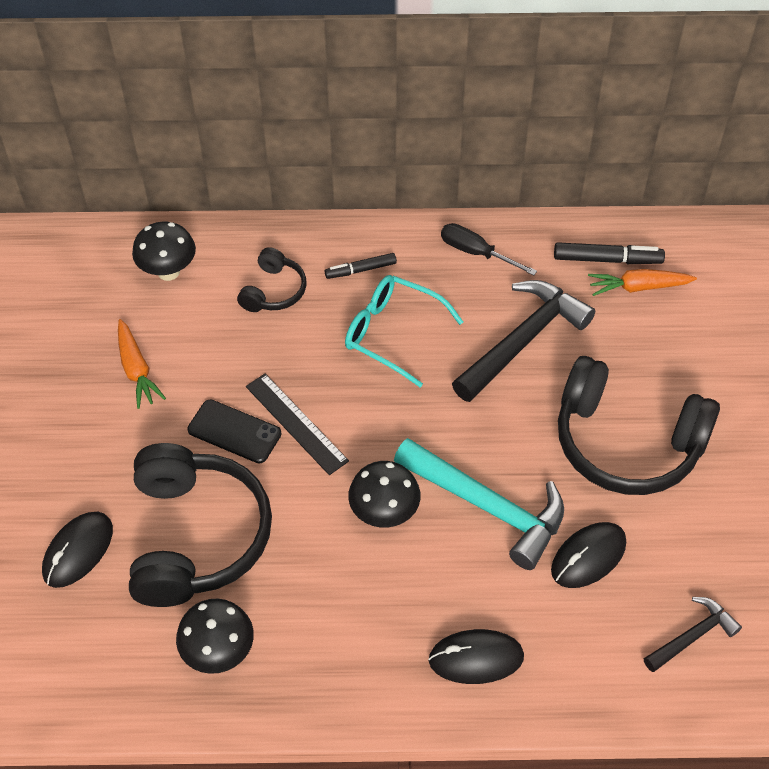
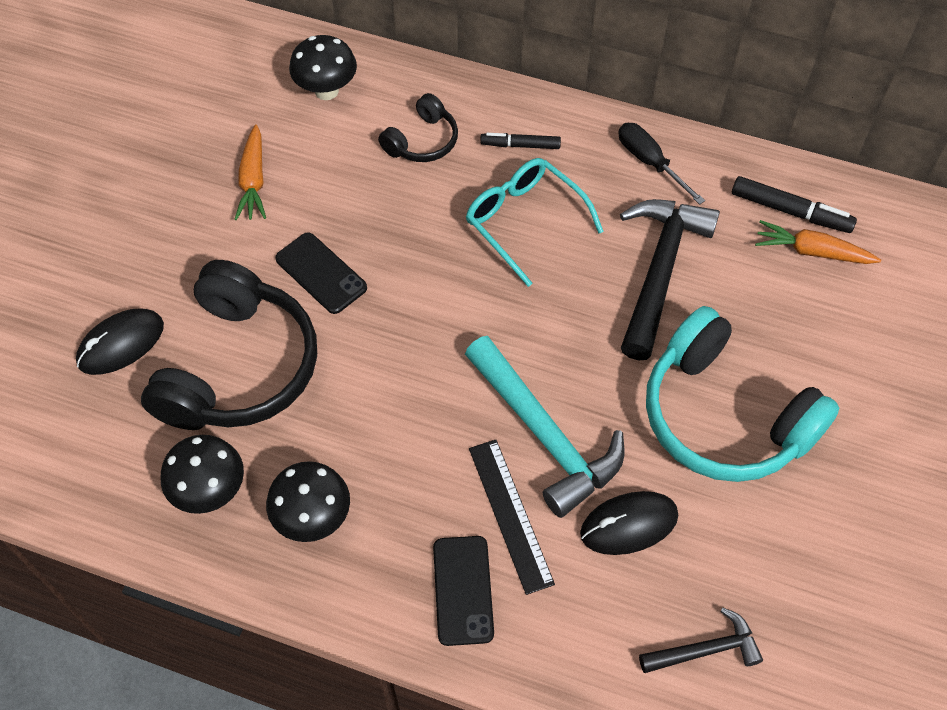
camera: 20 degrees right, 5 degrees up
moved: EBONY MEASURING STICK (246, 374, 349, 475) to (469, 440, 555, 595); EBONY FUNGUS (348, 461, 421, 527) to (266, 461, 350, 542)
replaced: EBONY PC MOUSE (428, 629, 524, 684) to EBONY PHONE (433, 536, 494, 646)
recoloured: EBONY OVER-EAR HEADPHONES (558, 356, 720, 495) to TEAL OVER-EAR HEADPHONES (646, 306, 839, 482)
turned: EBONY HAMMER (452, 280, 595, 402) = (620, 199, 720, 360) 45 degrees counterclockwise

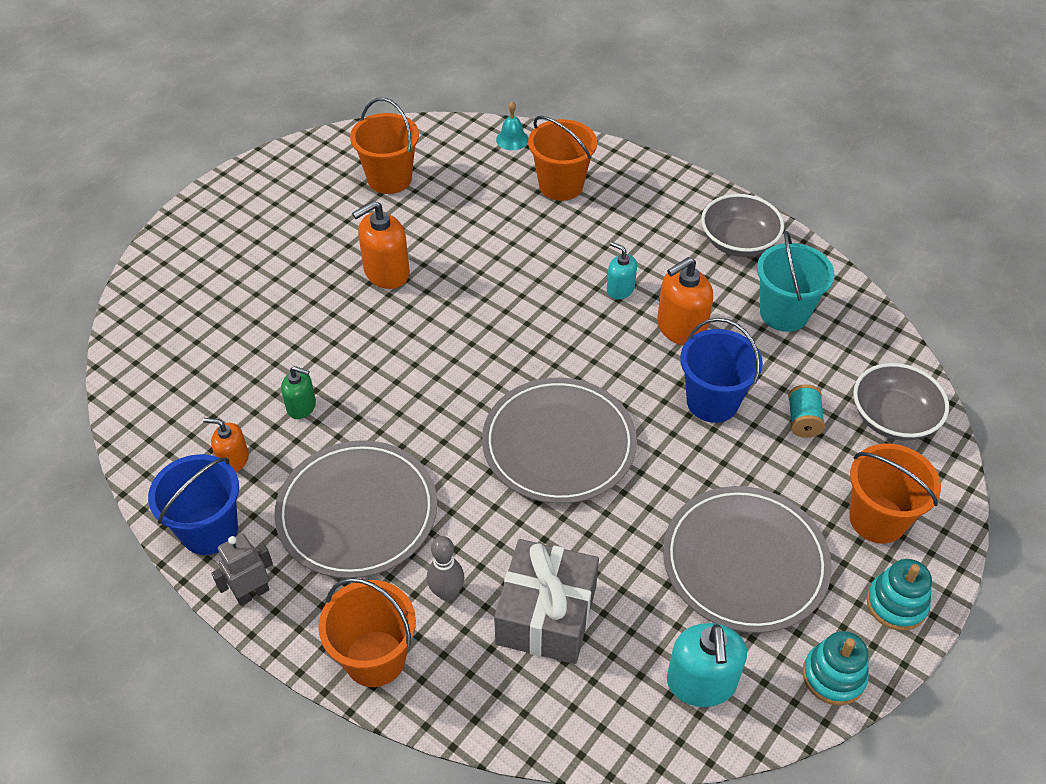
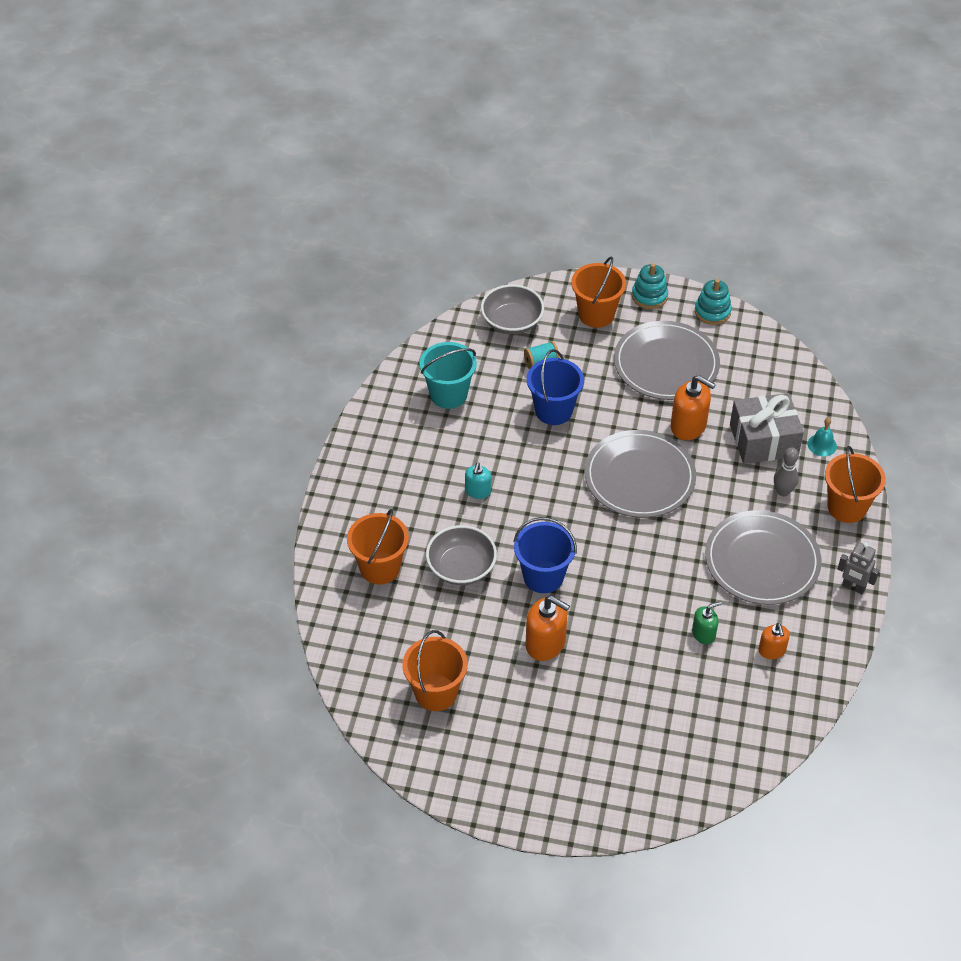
camera: 115 degrees left, 0 degrees up
removed: TEAL SOAP PUMP (667, 623, 747, 707)
moved: TEAL SCHOOL BELL (496, 101, 528, 150) to (808, 418, 837, 456); GREY SERVING BOWL (701, 194, 784, 257) to (426, 525, 497, 585); ORANGE-COLOURED SOAP PUMP (657, 257, 713, 346) to (671, 375, 716, 440); BLUE PAIL (148, 454, 239, 555) to (513, 517, 577, 593)
turned: LEAF-GREEN SOAP PUMP (281, 366, 316, 419) = (692, 602, 721, 645) 75 degrees clockwise

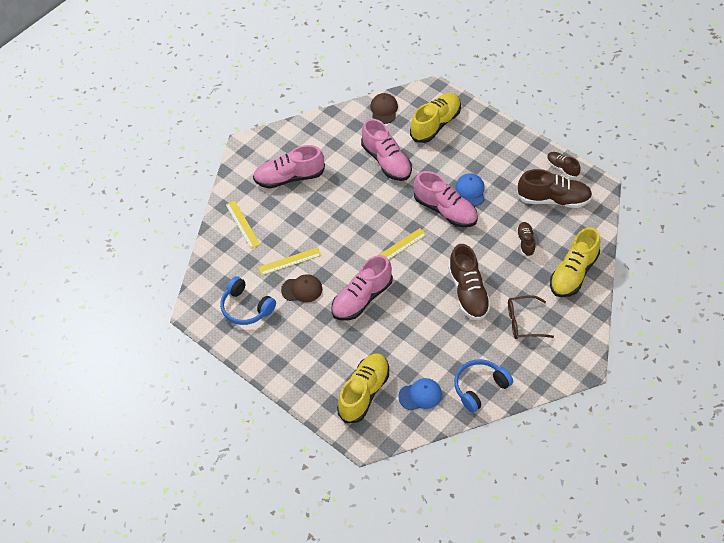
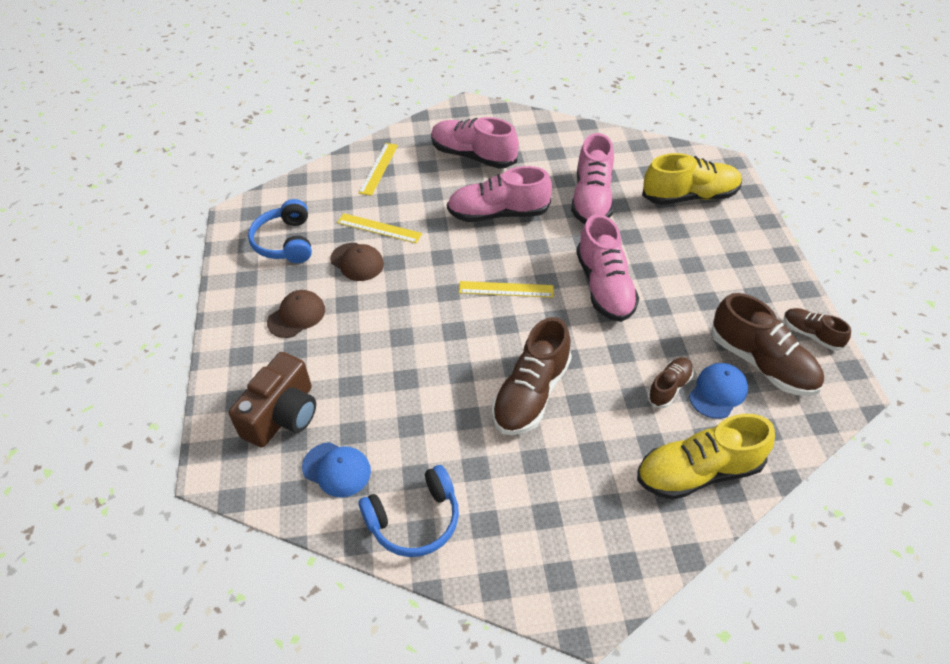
camera: 40 degrees right, 5 degrees down
removed: DARK BROWN SPECTACLES (508, 295, 554, 339)
moved: DARK BROWN CAP (370, 93, 398, 124) to (267, 290, 325, 338); BLUE CAP (455, 173, 485, 207) to (689, 363, 748, 419); ROSY SHOE (331, 255, 393, 321) to (447, 166, 552, 222)
replaced: GOLDEN SHOE (337, 353, 389, 423) to DARK BROWN CAMERA (229, 352, 316, 447)
turned: DARK BROWN SHOE (547, 152, 580, 178) = (784, 308, 851, 351) 45 degrees counterclockwise; BLUE OVER-EAR HEADPHONES (454, 359, 513, 413) = (359, 465, 459, 557) 150 degrees clockwise

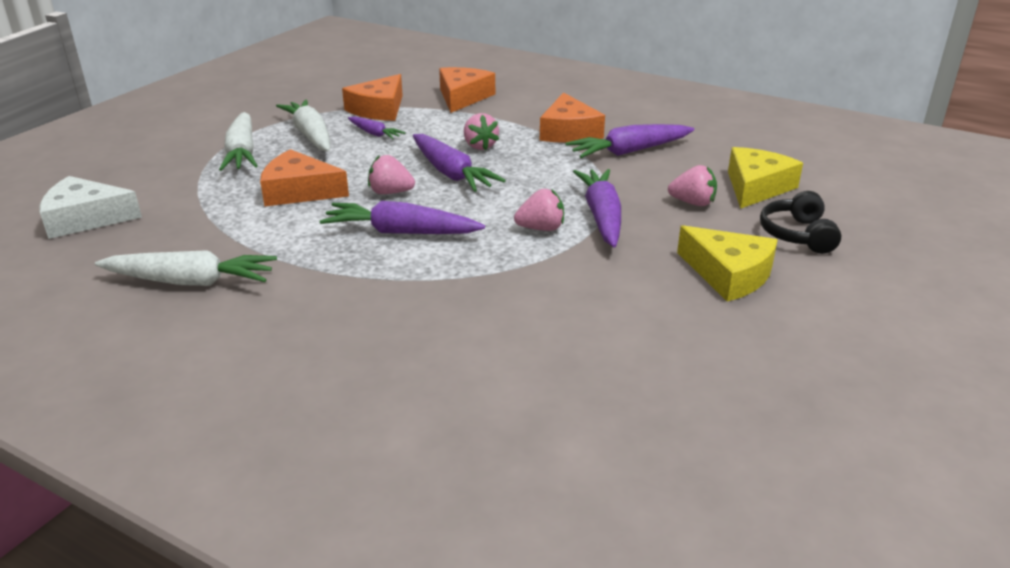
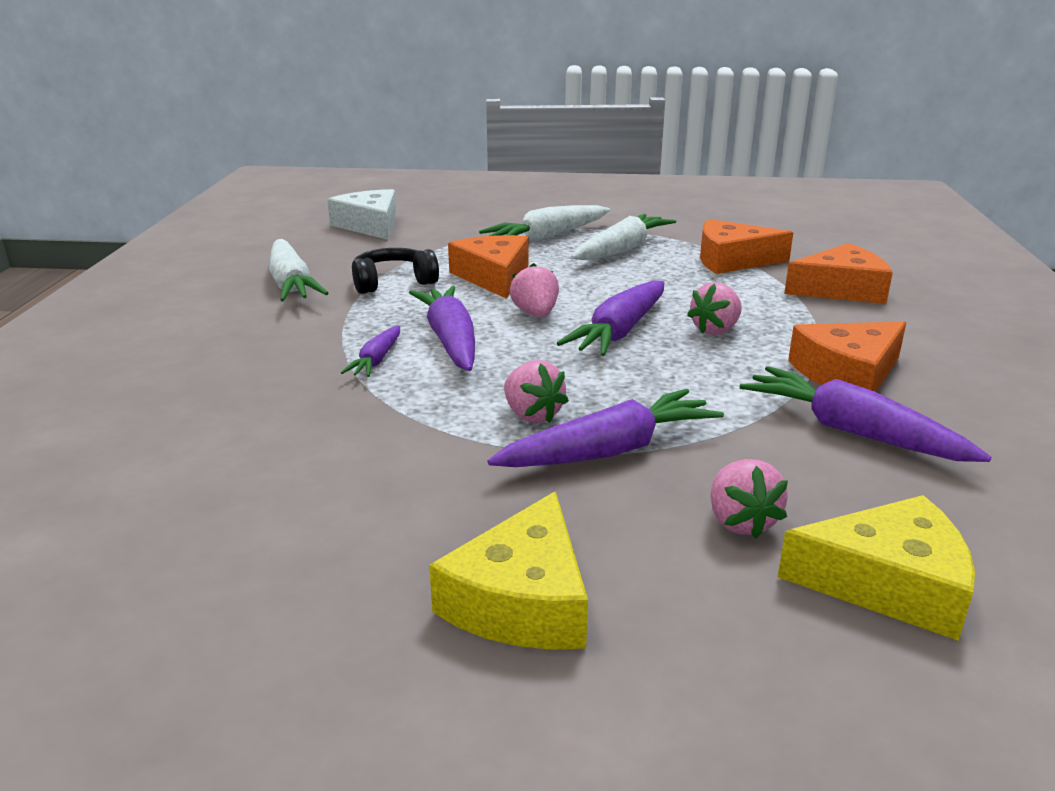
camera: 65 degrees right, 5 degrees down
moved: VIOLET CARROT (348, 116, 405, 139) to (341, 326, 400, 377); EBONY OVER-EAR HEADPHONES (760, 191, 842, 254) to (352, 248, 439, 294)

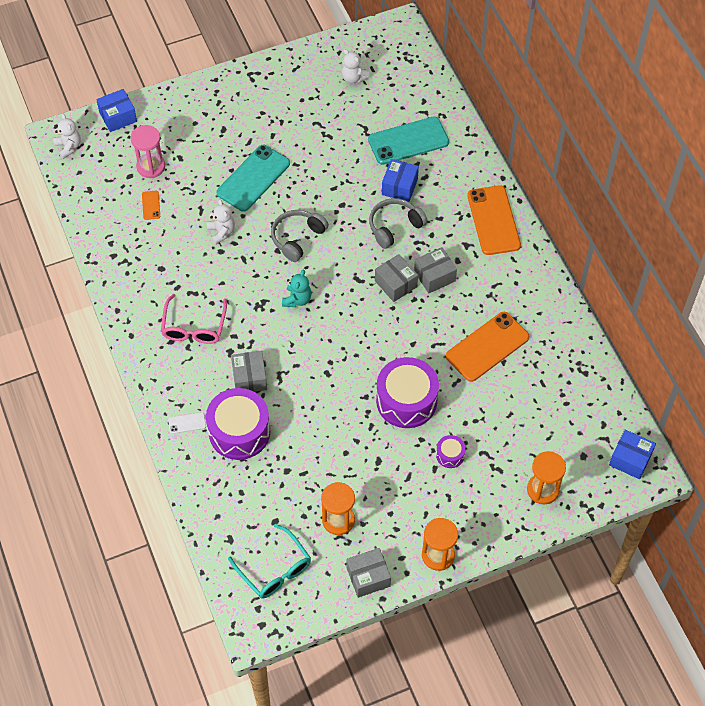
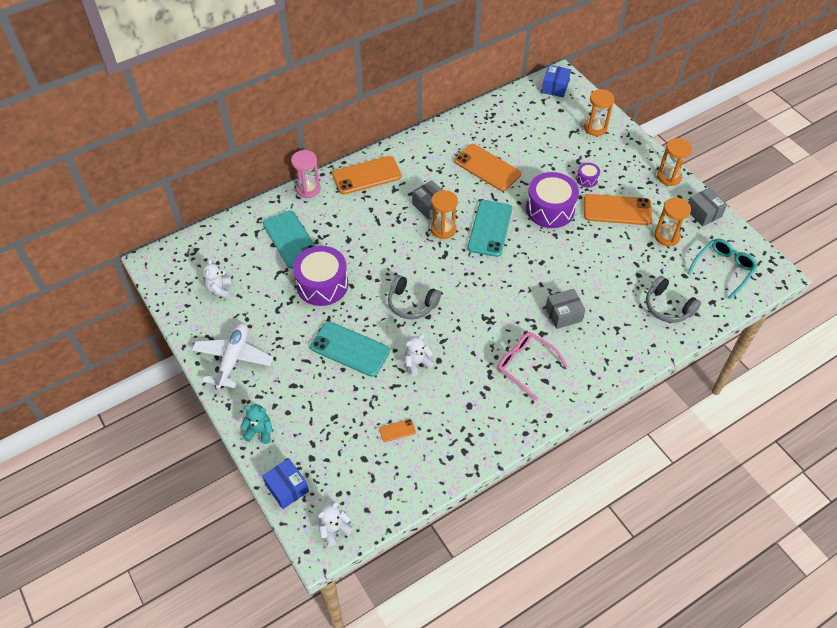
camera: 100 degrees left, 5 degrees down
removed: BLUE PARCEL (382, 159, 419, 202); WHITE PHONE (168, 412, 206, 434)
added: ORANGE-COLOURED PHONE (584, 194, 653, 225); TEAL PHONE (468, 200, 512, 257); WHITE PLANE (192, 323, 273, 389)
moved: ROSY HOURGLASS (131, 125, 165, 178) to (291, 150, 321, 198); GREY OVER-EAR HEADPHONES (369, 198, 428, 249) to (646, 276, 701, 323); TEAL STUFFED BEAR (282, 270, 312, 307) to (241, 405, 273, 444); VIOLET TOY DRUM (206, 388, 270, 460) to (293, 246, 348, 306)
replaced: GREY PARCEL (375, 254, 418, 302) to ORANGE-COLOURED HOURGLASS (431, 190, 458, 239)
turned: WHITE STUFFED BEAR (341, 49, 370, 83) = (202, 259, 232, 298) 150 degrees clockwise; ROSY SPECTACLES (161, 294, 227, 344) = (498, 332, 568, 401) 135 degrees counterclockwise

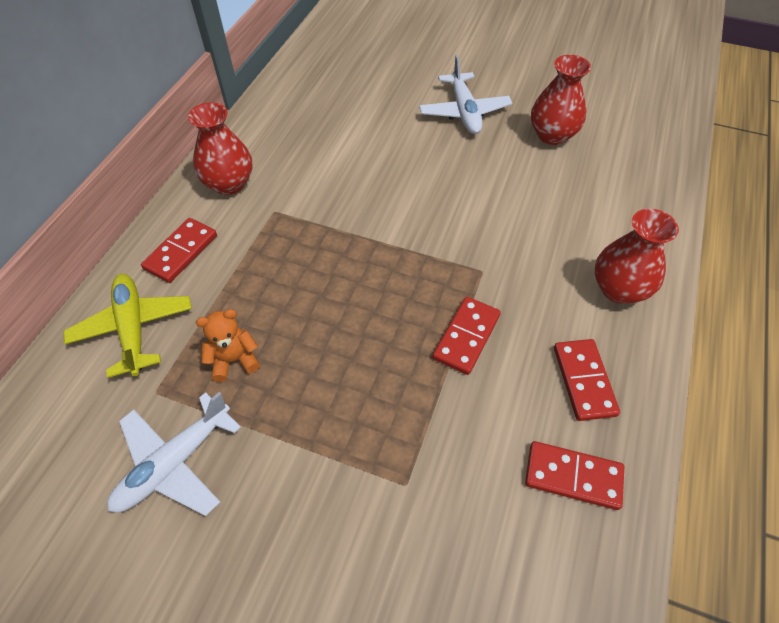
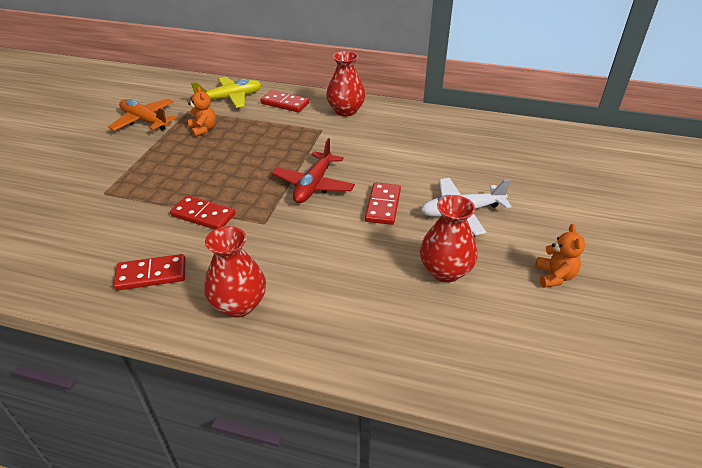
camera: 85 degrees right, 15 degrees down
added: RED PLANE (272, 138, 355, 203); ORANGE-COLOURED STUFFED BEAR (535, 224, 585, 288)
moved: RED DOMINO (525, 441, 624, 510) to (365, 182, 401, 225)
recoloured: WHITE PLANE (107, 392, 241, 516) to ORANGE-COLOURED PLANE (108, 99, 177, 131)

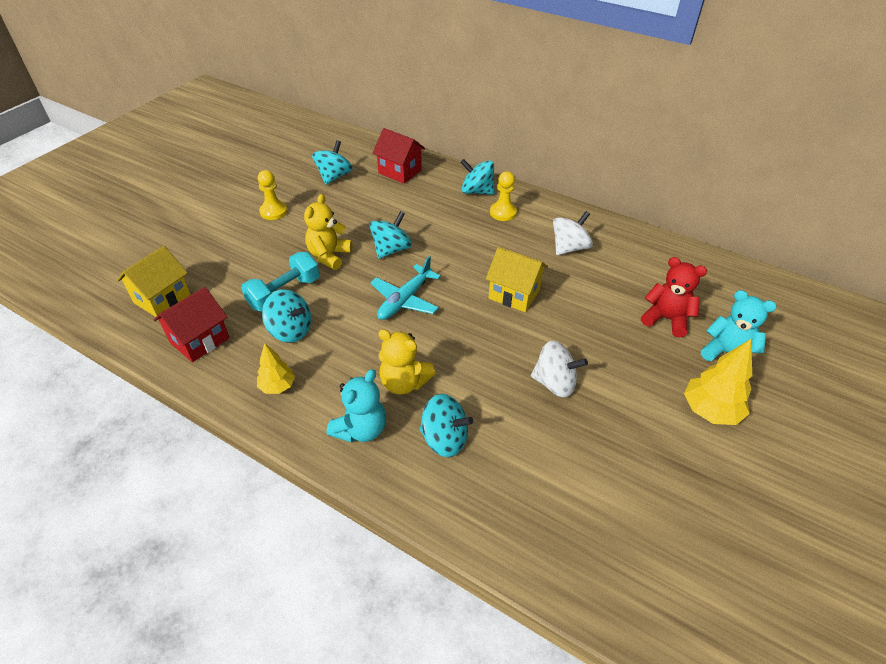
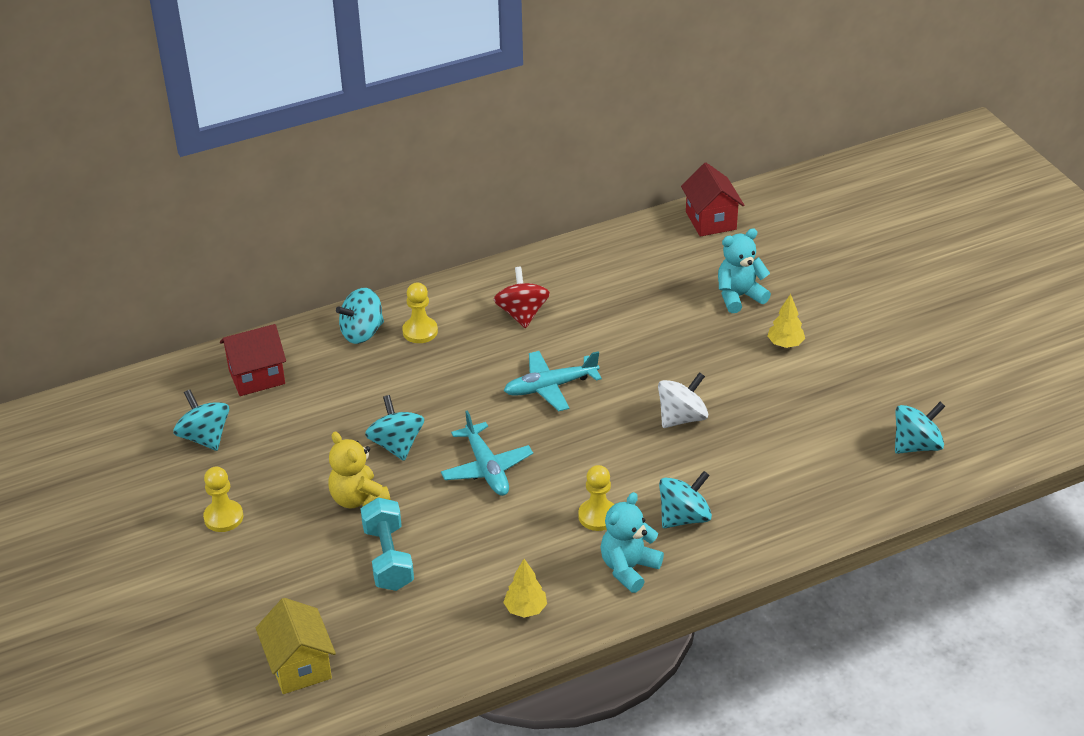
camera: 55 degrees left, 5 degrees down
removed: RED STUFFED BEAR (641, 257, 707, 338)
moved: RED TOY HOUSE (153, 287, 229, 362) to (681, 163, 744, 237); TEAL SPINNING TOP (262, 289, 311, 343) to (895, 402, 945, 454)
replaced: GOLDEN TOY HOUSE (486, 247, 548, 312) to TEAL PLANE (504, 351, 602, 411); GOLDEN STUFFED BEAR (378, 329, 435, 394) to GOLDEN PAWN (578, 465, 614, 531)
recoloured: WHITE SPINNING TOP (553, 211, 593, 255) to RED SPINNING TOP (494, 267, 550, 328)
turned: TEAL STUFFED BEAR (327, 369, 386, 443) = (600, 492, 664, 593) 120 degrees counterclockwise
resized: GOLDEN FIR TREE (684, 339, 752, 425) = (768, 294, 805, 348) x0.62

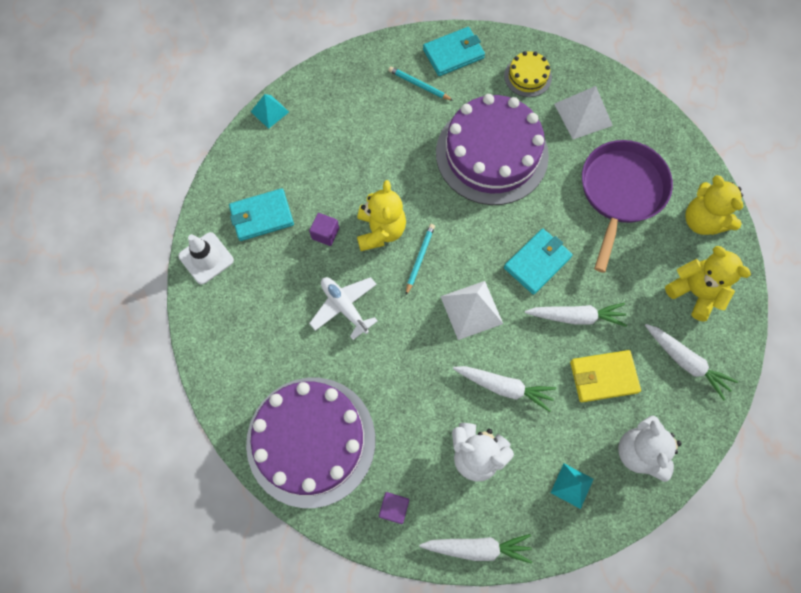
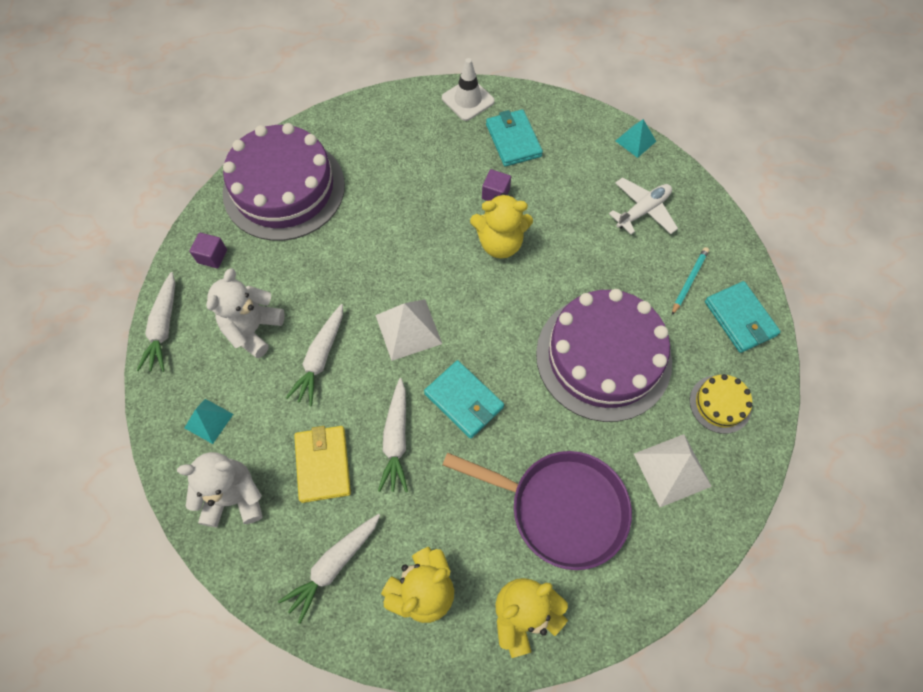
camera: 90 degrees right, 5 degrees down
removed: TEAL LEAD PENCIL (406, 224, 435, 295)
moved: WHITE PLANE (309, 277, 378, 340) to (609, 177, 678, 234)

